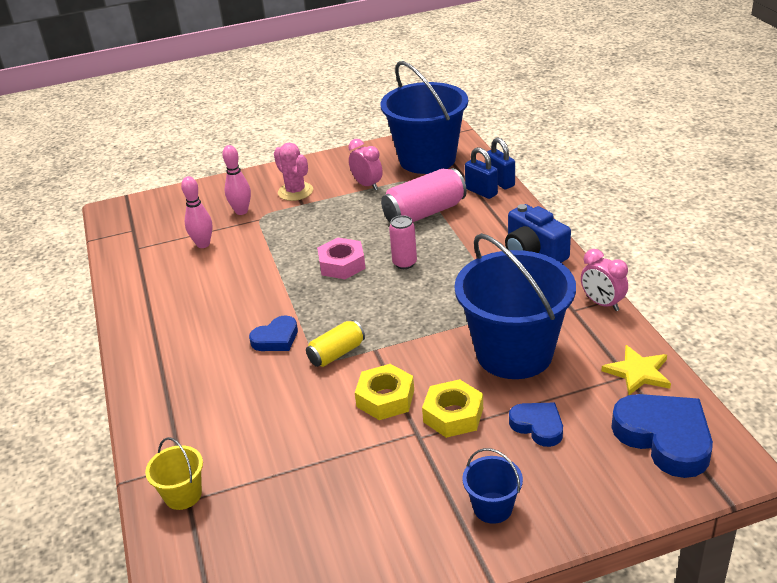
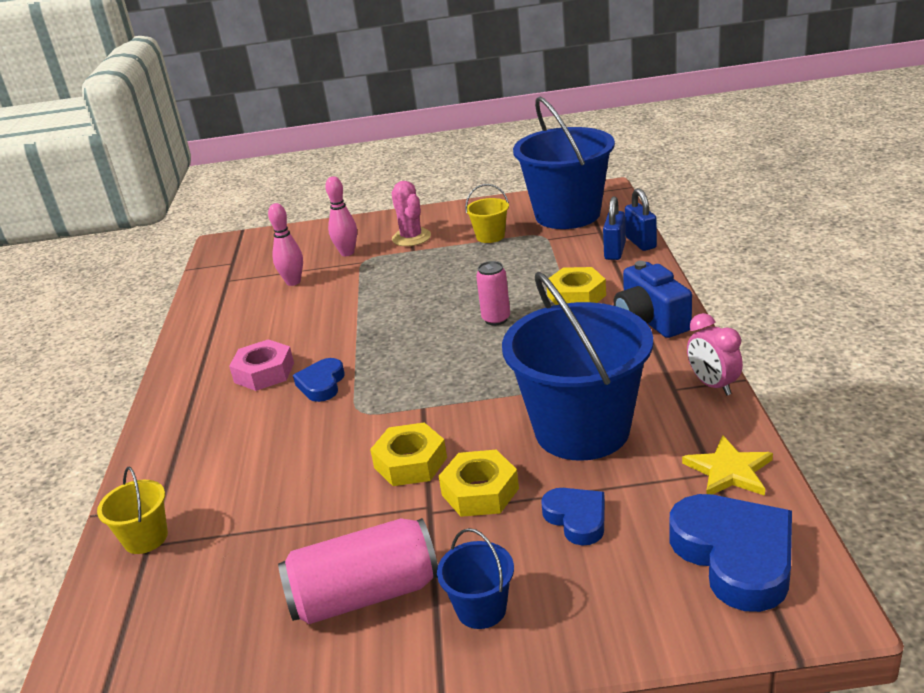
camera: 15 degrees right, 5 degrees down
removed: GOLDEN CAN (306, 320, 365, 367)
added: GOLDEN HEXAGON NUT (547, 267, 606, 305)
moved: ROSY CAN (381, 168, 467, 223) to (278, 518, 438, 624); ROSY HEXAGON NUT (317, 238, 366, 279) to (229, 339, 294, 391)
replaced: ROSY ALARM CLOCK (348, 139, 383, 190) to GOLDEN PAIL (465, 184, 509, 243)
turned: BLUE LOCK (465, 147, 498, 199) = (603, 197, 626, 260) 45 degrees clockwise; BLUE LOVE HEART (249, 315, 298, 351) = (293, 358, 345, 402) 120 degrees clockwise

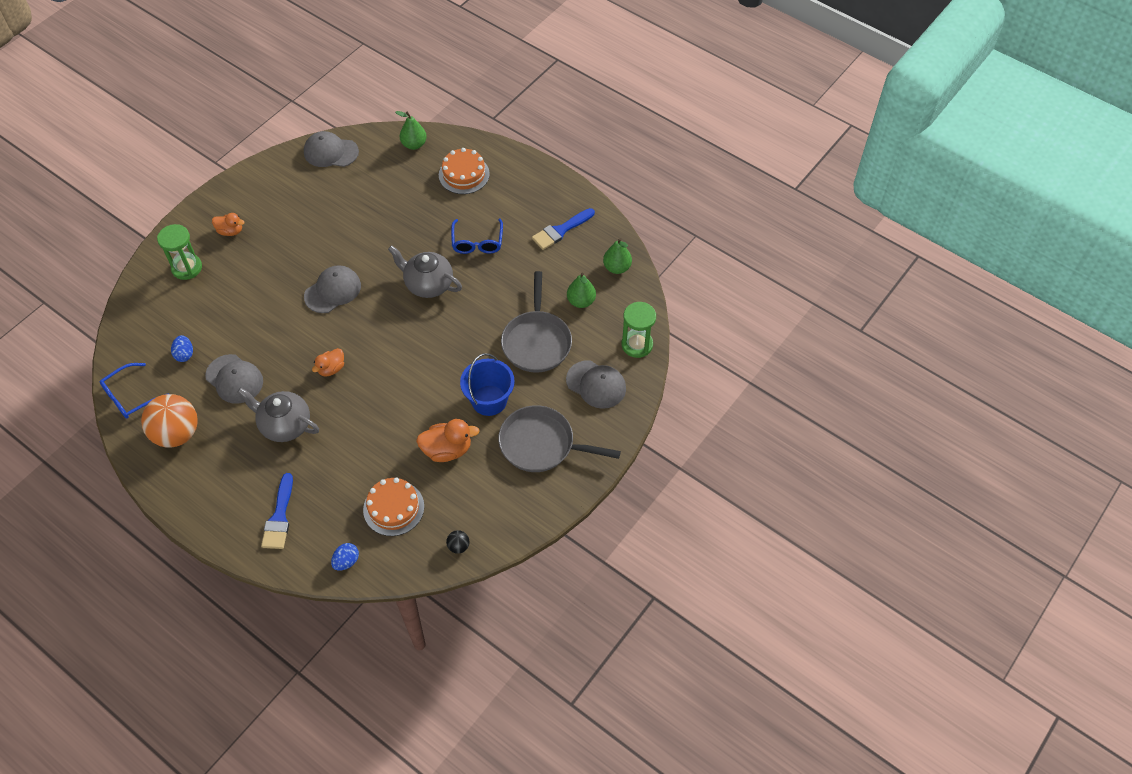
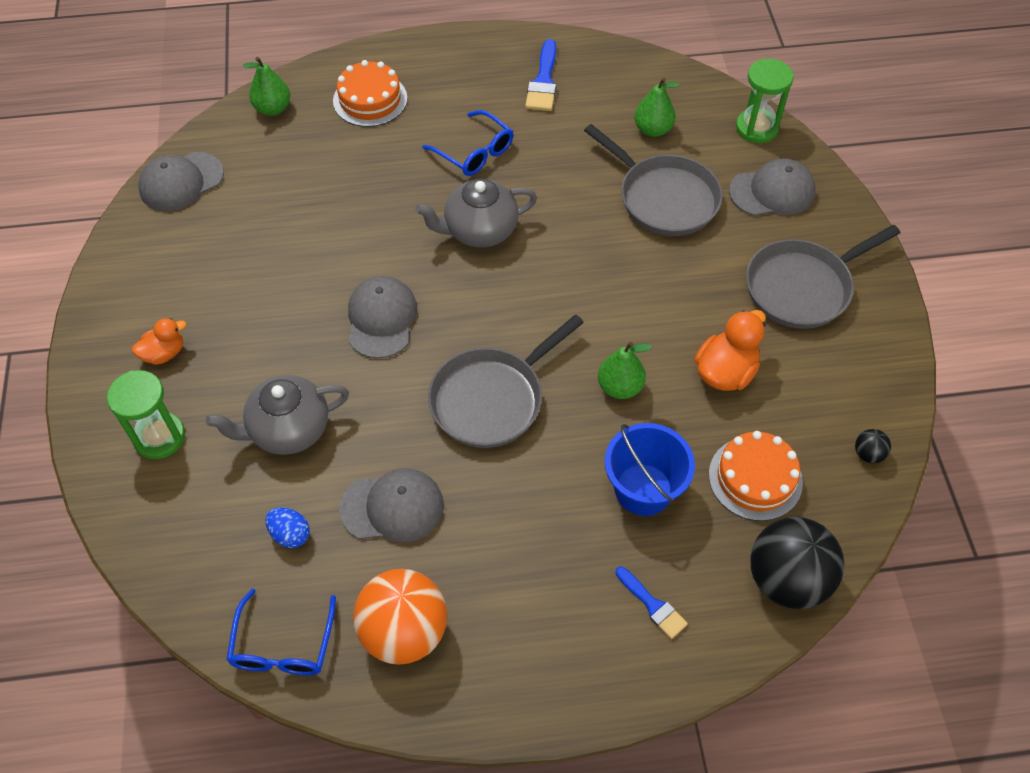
camera: 45 degrees left, 0 degrees up
moved: LEAF-GREEN PEAR FRUIT (603, 238, 632, 274) to (598, 342, 652, 399); BLUE PAIL (460, 353, 515, 416) to (605, 423, 695, 516); GREY CHINA TEAPOT (237, 388, 319, 442) to (206, 375, 349, 455)
replaced: ORANGE-COLOURED RUBBER DUCK (312, 348, 344, 377) to GREY PAN (428, 314, 584, 448); BLUE TOY EGG (331, 543, 359, 571) to EBONY PLAY BALL (750, 517, 844, 609)
resized: BLUE PAINTBRUSH (261, 473, 293, 549) = (615, 567, 688, 639) x0.66

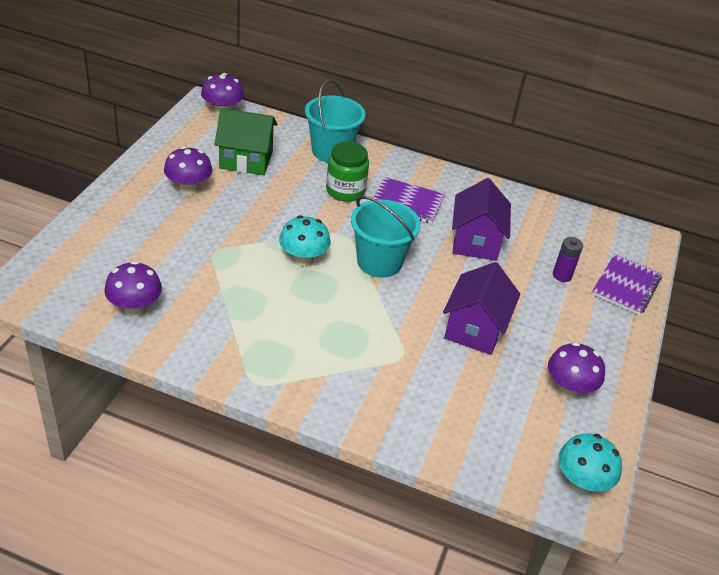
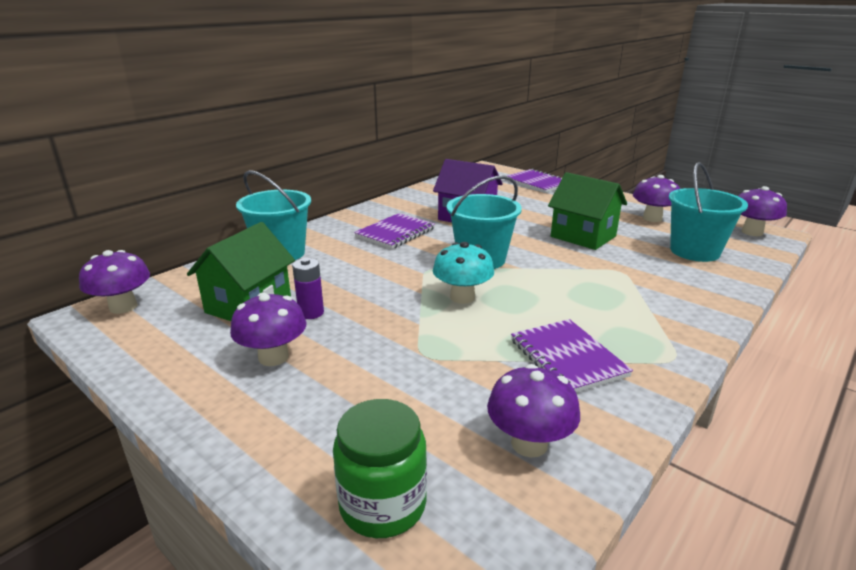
camera: 65 degrees left, 15 degrees down
added: TEAL PAIL (669, 162, 748, 262); VIOLET EXERCISE BOOK (511, 319, 633, 393)
moved: LEAF-GREEN PRESERVE JAR (326, 142, 369, 202) to (333, 399, 427, 538); VIOLET BATTERY (553, 237, 583, 282) to (292, 258, 324, 319)
recoloured: VIOLET TOY HOUSE (443, 262, 520, 355) to LEAF-GREEN TOY HOUSE (548, 172, 627, 250); TEAL FUNGUS (558, 433, 622, 494) to VIOLET FUNGUS (738, 186, 787, 236)

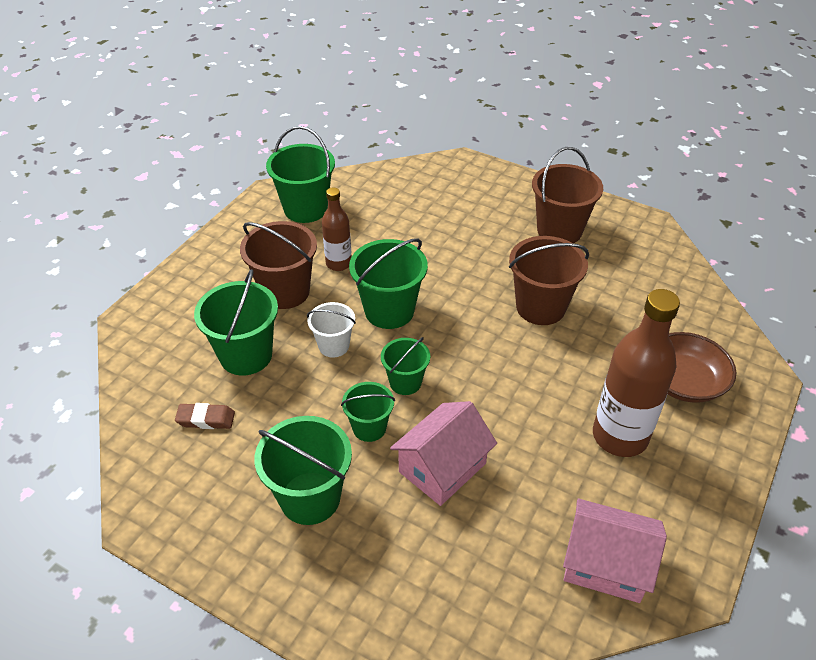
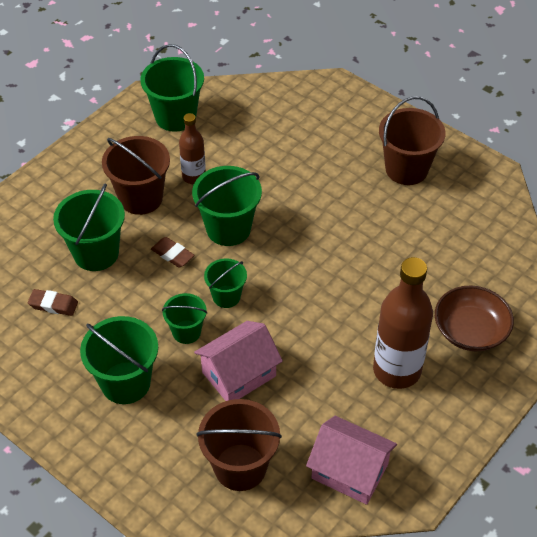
camera: 10 degrees right, 5 degrees up
moved: DARK BROWN PAIL (509, 236, 589, 325) to (196, 399, 282, 491)
replaced: WHITE PAIL (307, 302, 356, 358) to DARK BROWN ERASER (151, 237, 195, 268)

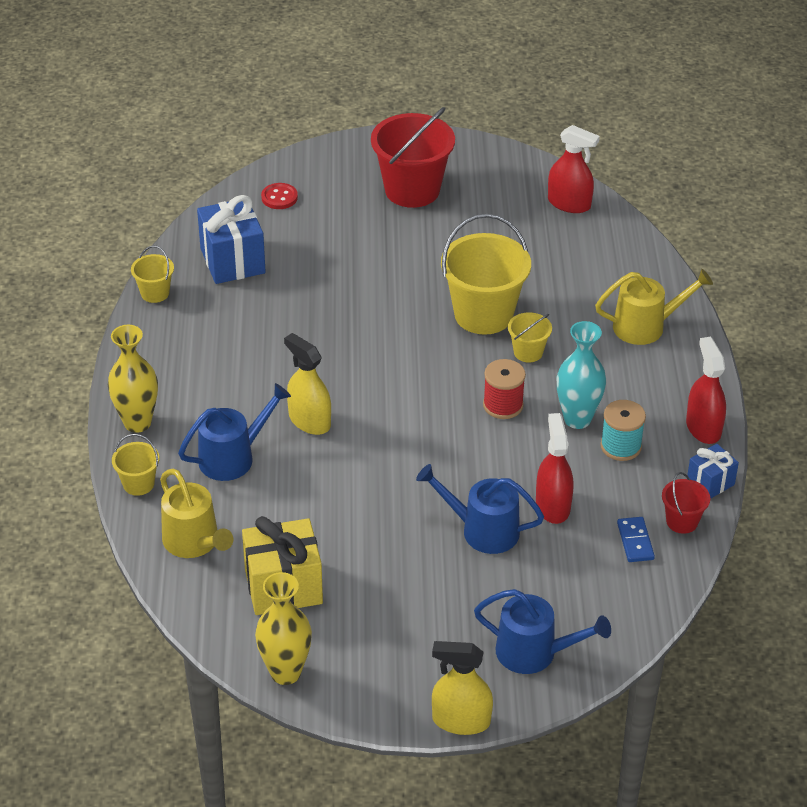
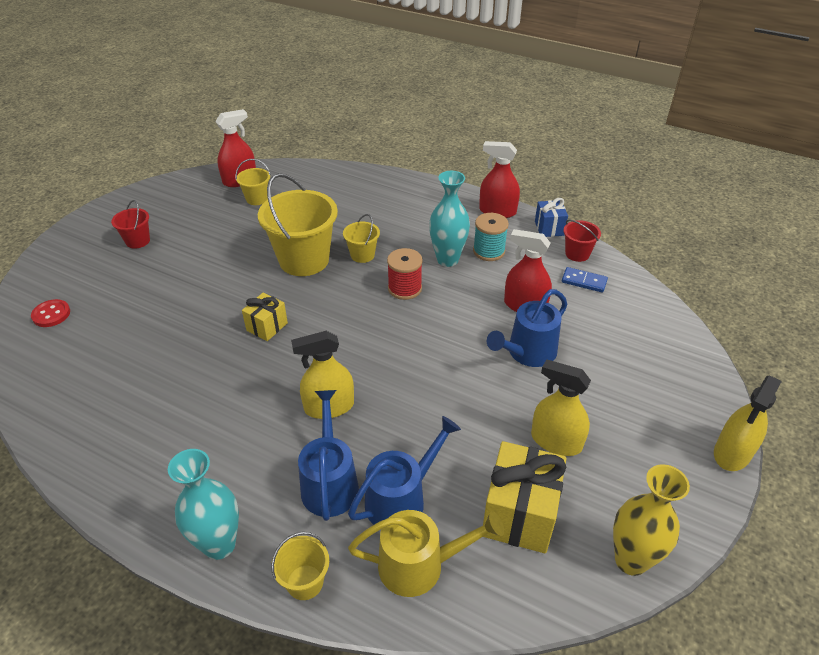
camera: 60 degrees left, 0 degrees up
removed: BLUE GIFT (197, 195, 266, 284); GOLDEN WATERING CAN (595, 269, 713, 345)
added: GOLDEN GIFT (242, 293, 288, 341); GOLDEN SPRAY BOTTLE (531, 359, 591, 456)
moved: GOLDEN PAIL (131, 246, 174, 303) to (235, 159, 271, 205); BLUE WATERING CAN (474, 589, 611, 674) to (348, 416, 461, 525)
recoloured: GOLDEN TALL VASE (108, 325, 158, 433) to TEAL TALL VASE (168, 449, 239, 560)
resized: RED PAIL (371, 107, 455, 208) = (111, 200, 150, 249) x0.49

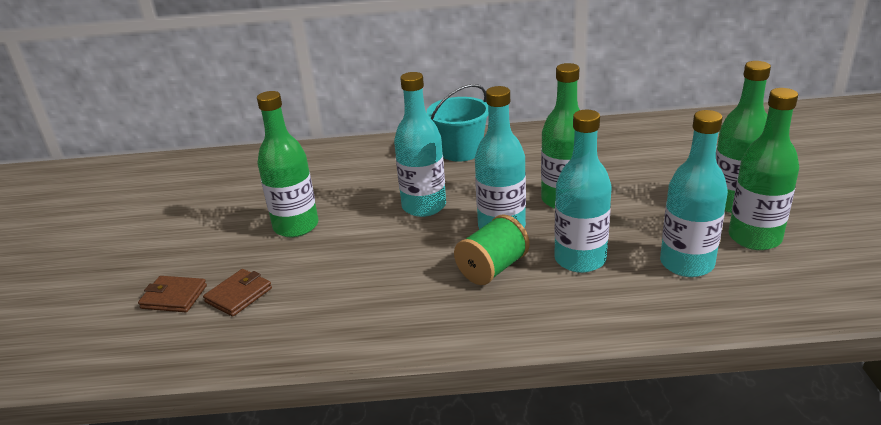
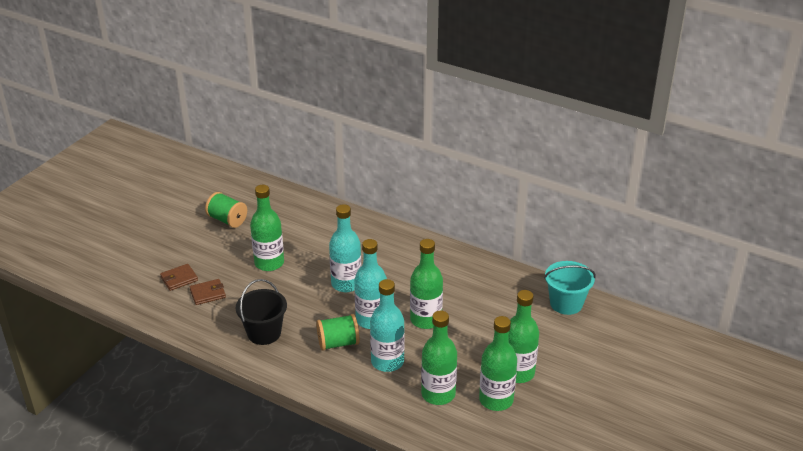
camera: 30 degrees right, 5 degrees up
added: LEAF-GREEN REEL OF THREAD (205, 192, 247, 228); EBONY PAIL (236, 279, 287, 345)
moved: TEAL PAIL (427, 84, 488, 161) to (544, 261, 596, 315)
recoloured: TEAL DRINK BOTTLE (660, 110, 728, 277) to LEAF-GREEN DRINK BOTTLE (421, 311, 457, 405)
turned: DARK BROWN WALLET (138, 276, 207, 312) = (160, 264, 198, 291) 75 degrees counterclockwise

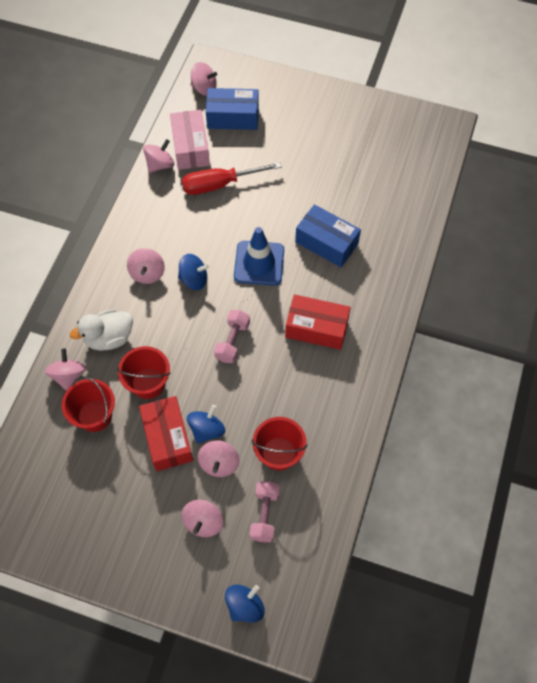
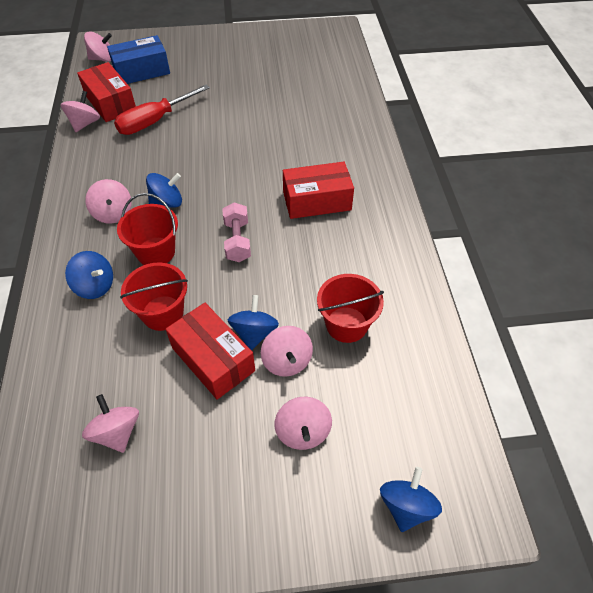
camera: 25 degrees left, 10 degrees down
removed: BLUE PARCEL (295, 204, 361, 267); BLUE TRAFFIC CONE (234, 227, 284, 286); ROSY DUMBBELL (250, 481, 280, 542)
moved: ROSY SPINNING TOP (45, 349, 86, 391) to (82, 394, 139, 453); RED PAIL (62, 376, 115, 432) to (117, 193, 178, 265)
replaced: WHITE RUBBER DUCK (70, 310, 133, 351) to BLUE SPINNING TOP (65, 251, 113, 299)
recoloured: ROSY PARCEL (170, 110, 210, 170) to RED PARCEL (77, 62, 136, 122)

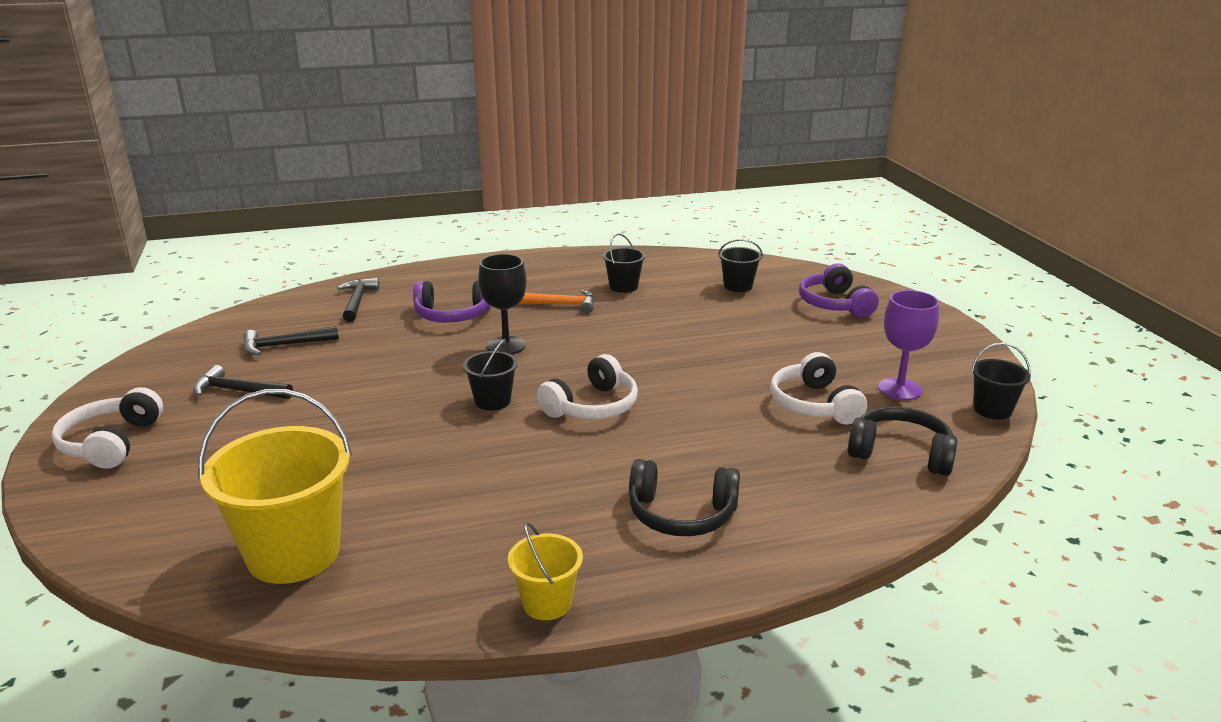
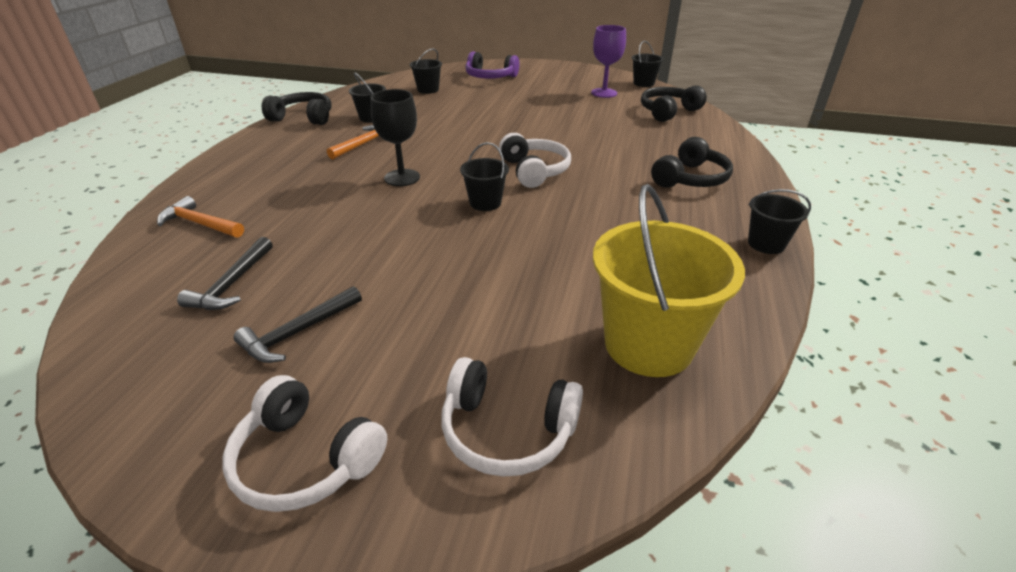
camera: 60 degrees left, 10 degrees up
removed: VIOLET OVER-EAR HEADPHONES (413, 280, 491, 323)
added: EBONY OVER-EAR HEADPHONES (262, 92, 332, 125)
moved: WHITE OVER-EAR HEADPHONES (770, 352, 867, 424) to (441, 357, 583, 477)
recoloured: EBONY HAMMER (337, 278, 380, 322) to ORANGE-COLOURED HAMMER (157, 196, 244, 238); GOLDEN PAIL (508, 522, 583, 620) to EBONY PAIL (748, 189, 811, 254)

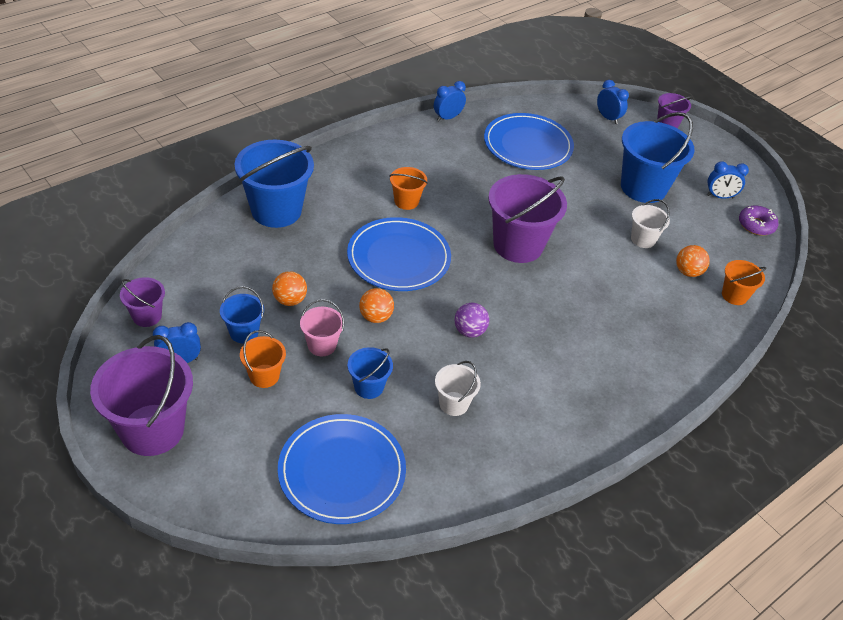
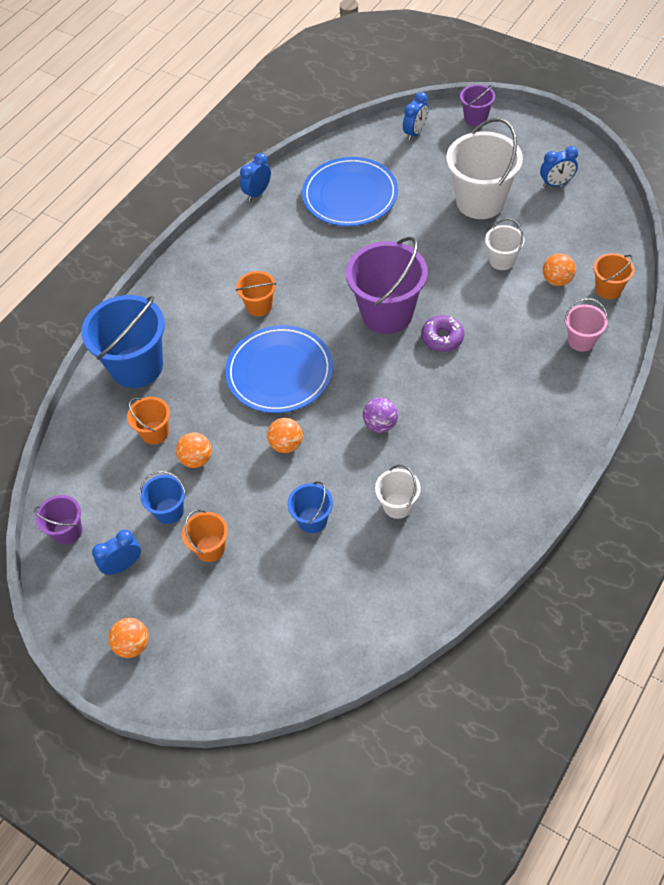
camera: 10 degrees left, 10 degrees up
removed: BLUE FLAT DISH (278, 414, 406, 524)
added: ORANGE-COLOURED PAIL (127, 397, 170, 445)
moved: VIOLET GLAZED DONUT (739, 205, 778, 236) to (421, 315, 464, 352); ROSY PAIL (300, 299, 344, 356) to (564, 298, 608, 352)
replaced: VIOLET PAIL (90, 335, 193, 456) to ORANGE-COLOURED PLAY BALL (108, 618, 149, 658)
recoloured: BLUE PAIL (621, 112, 695, 203) to WHITE PAIL (446, 118, 523, 219)
turned: BLUE ALARM CLOCK (597, 80, 629, 124) = (403, 92, 429, 140) 90 degrees clockwise

